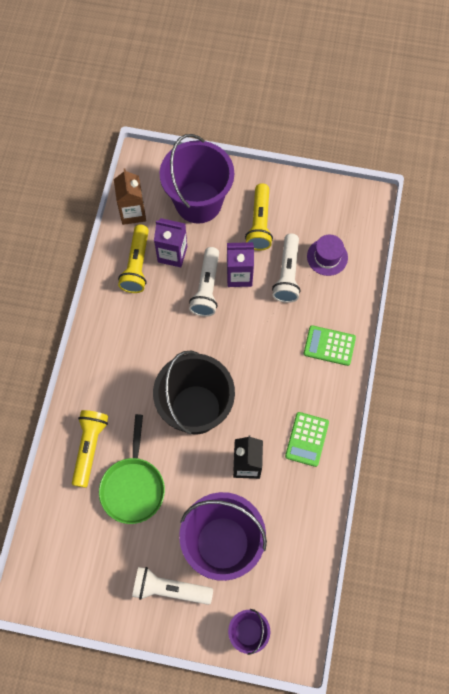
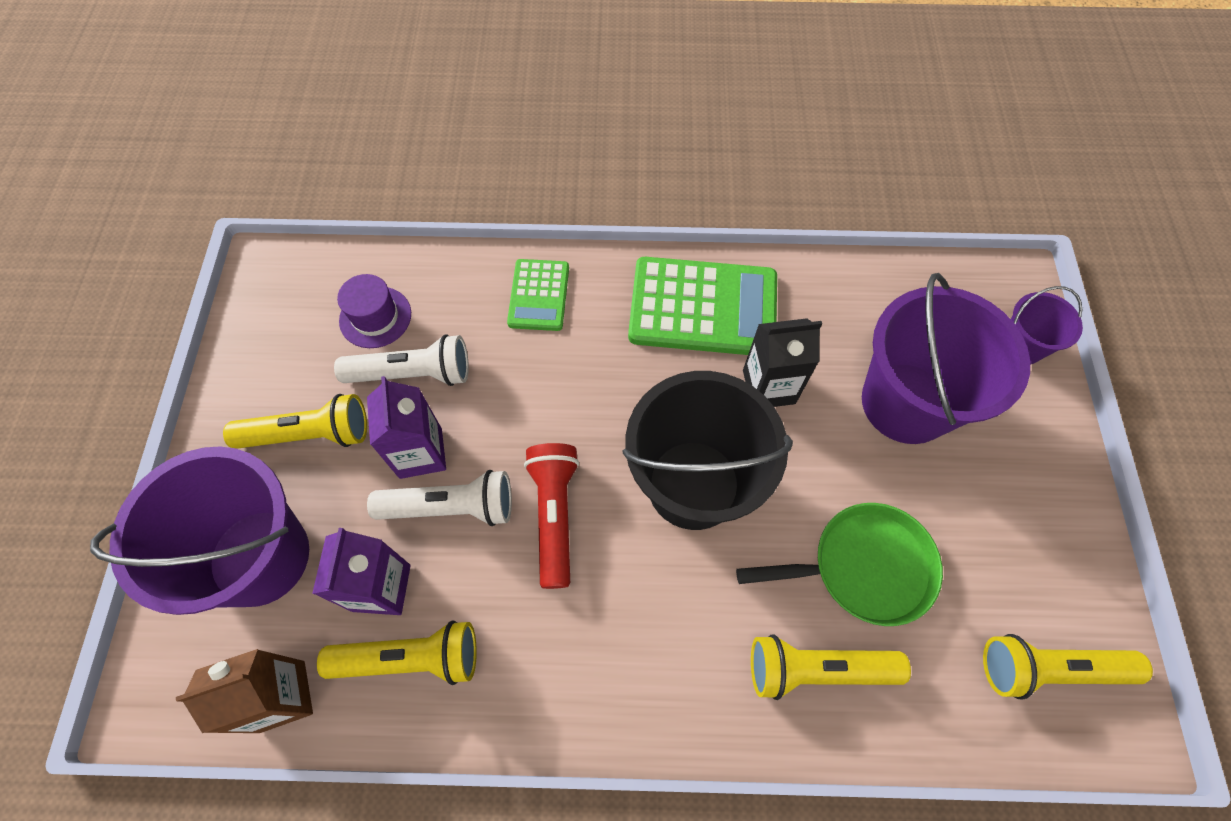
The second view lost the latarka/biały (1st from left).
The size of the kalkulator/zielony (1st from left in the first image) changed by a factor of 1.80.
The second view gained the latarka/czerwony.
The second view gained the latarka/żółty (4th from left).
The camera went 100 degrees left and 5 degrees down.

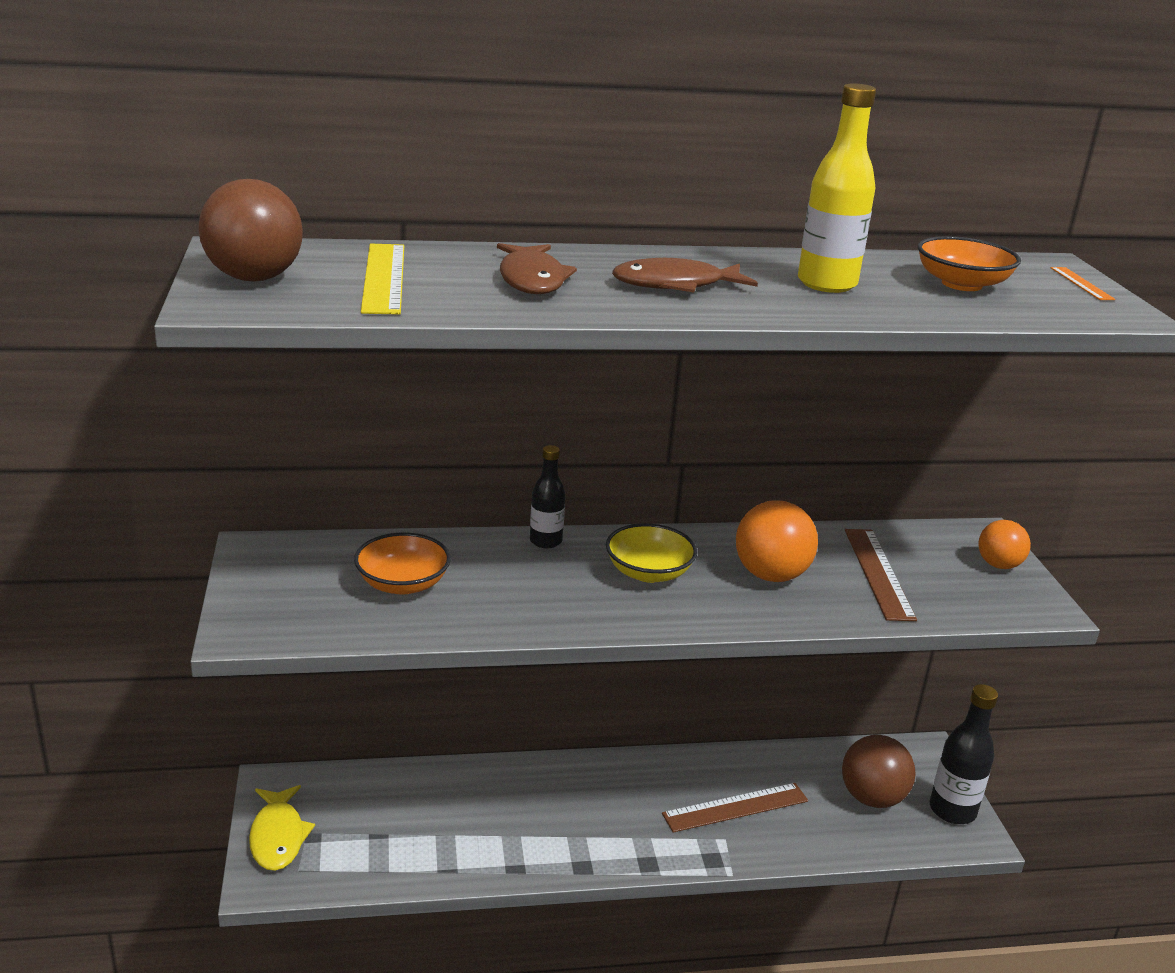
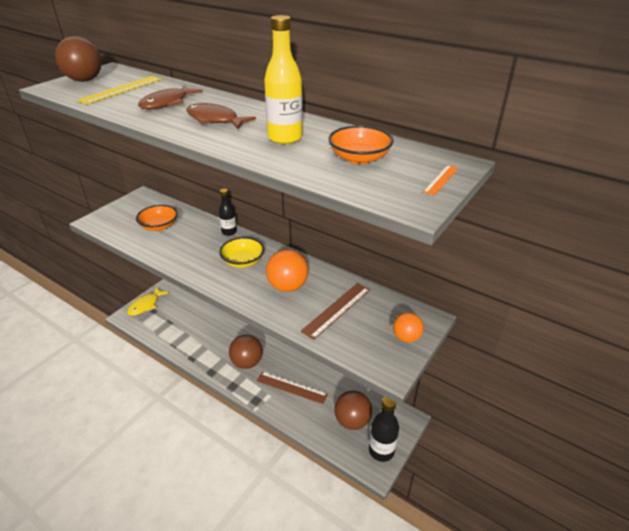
The second view gained the piłka/brązowy (2nd from left).
The camera went 45 degrees right and 10 degrees up.

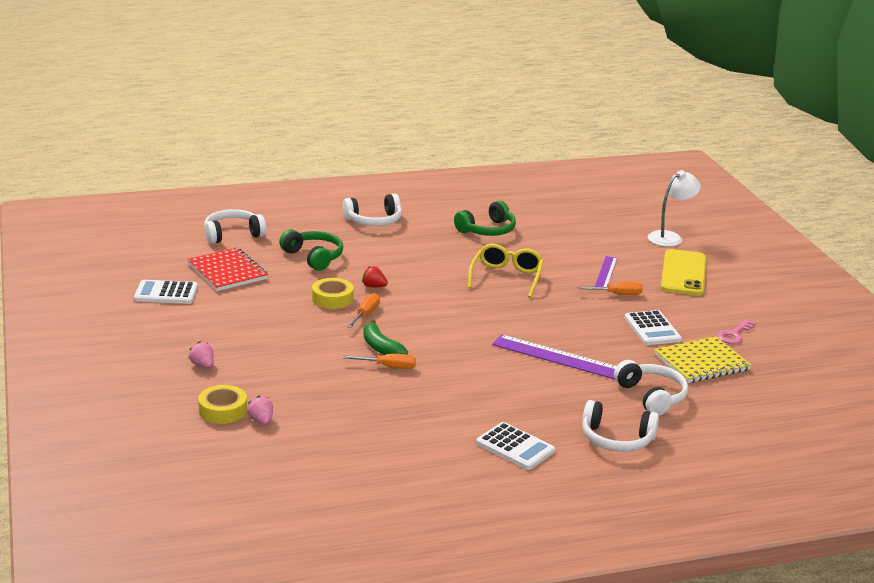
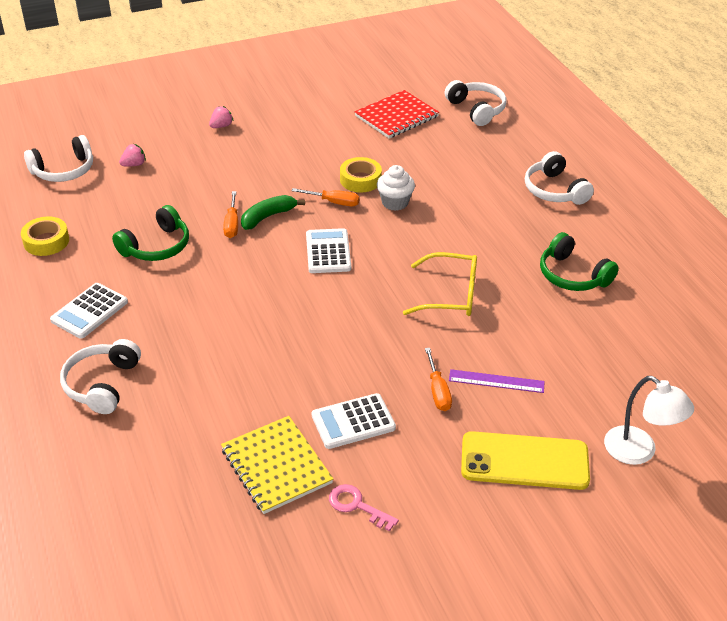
The kalkulator/biały (1st from left in the first image) ended up elsewhere.
The taśma klejąca/żółty (1st from left) ended up elsewhere.
The słuchawki/zielony (1st from left) ended up elsewhere.
Where the truskawka/czerwony stood, the muffinka/biały came to stand.
The second view lost the linijka/fioletowy (1st from left).
The słuchawki/biały (4th from left in the first image) ended up elsewhere.
The camera went 85 degrees right and 15 degrees up.

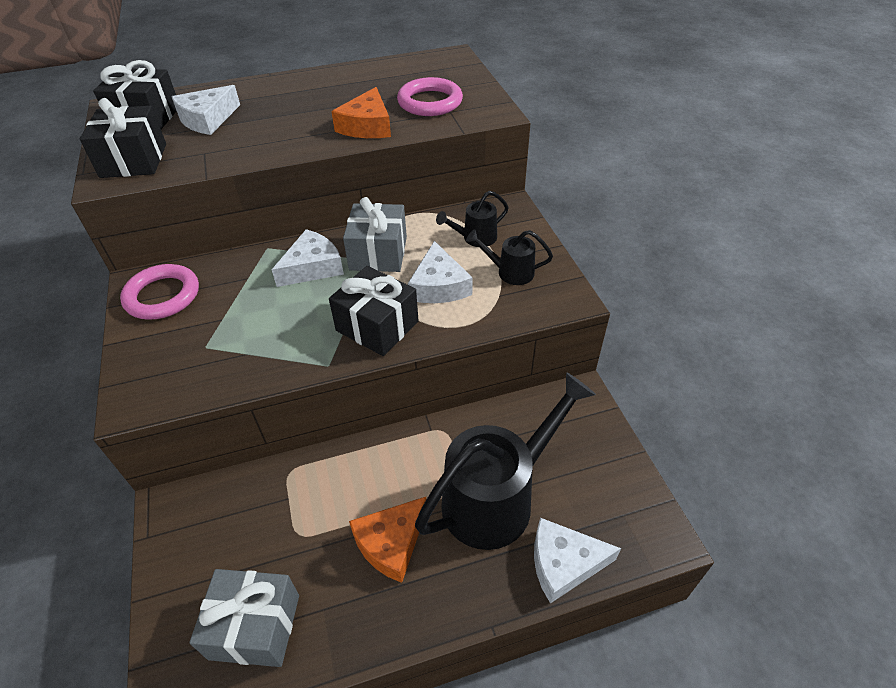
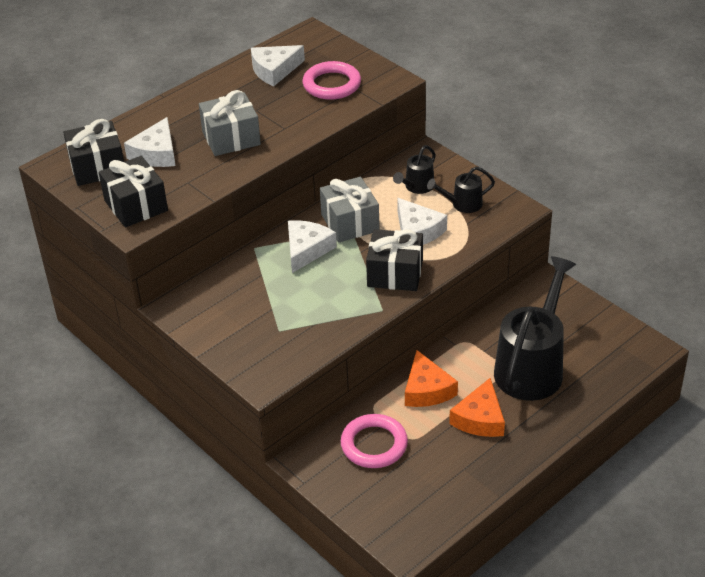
The pierścień/różowy (1st from left in the first image) ended up elsewhere.
The prezent/szary (1st from left) ended up elsewhere.
The ser/pomarańczowy (1st from left) ended up elsewhere.
The ser/biały (4th from left in the first image) ended up elsewhere.
The camera went 25 degrees left and 5 degrees down.

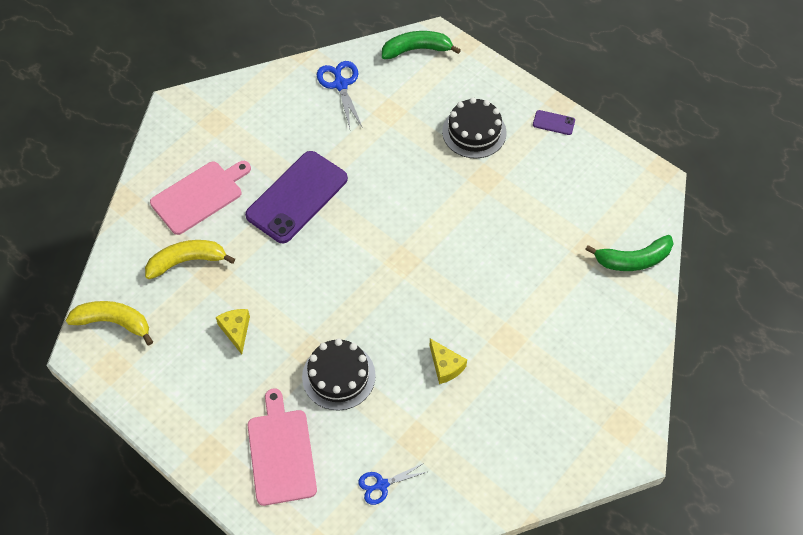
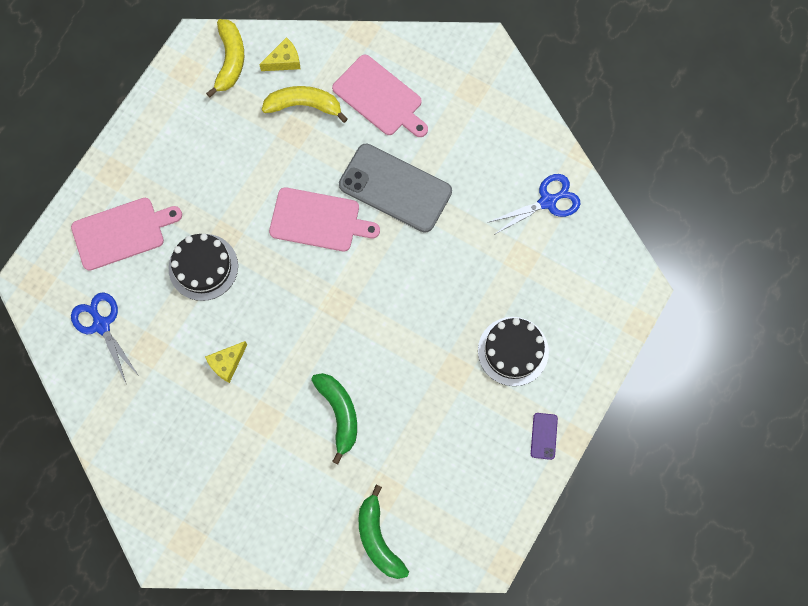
The banan/żółty (2nd from left) ended up facing another way, 60 degrees counterclockwise from before.
The ser/żółty (1st from left in the first image) ended up elsewhere.
What was the telefon/fioletowy (1st from left) turned into the telefon/szary.
The size of the nożyczki/niebieski (2nd from left in the first image) changed by a factor of 1.53.
The banan/zielony (1st from left) ended up elsewhere.
The second view gained the deska do krojenia/różowy (2nd from left).
The camera went 80 degrees right and 15 degrees up.

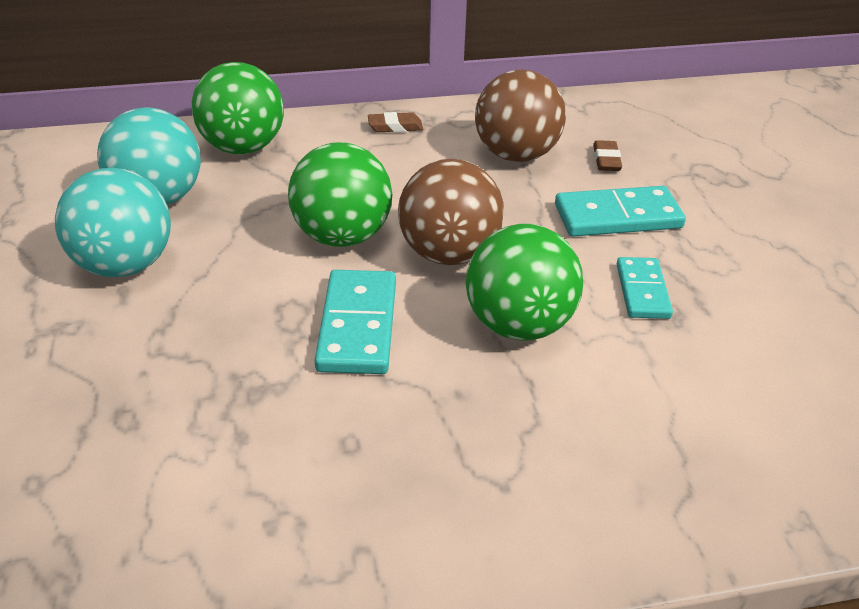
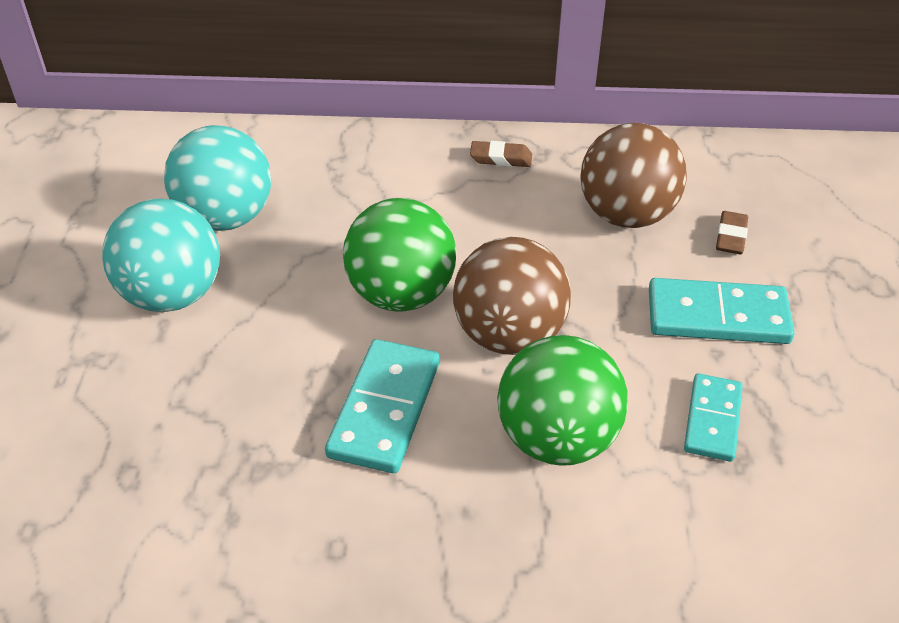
The second view lost the piłka/zielony (1st from left).
The camera went 15 degrees right and 5 degrees up.

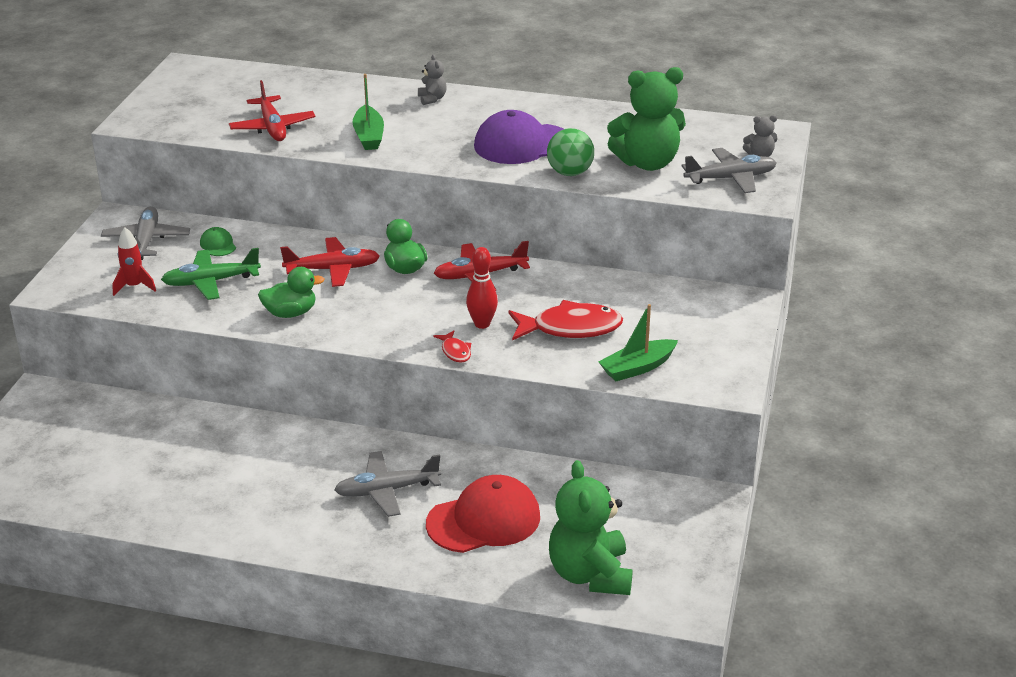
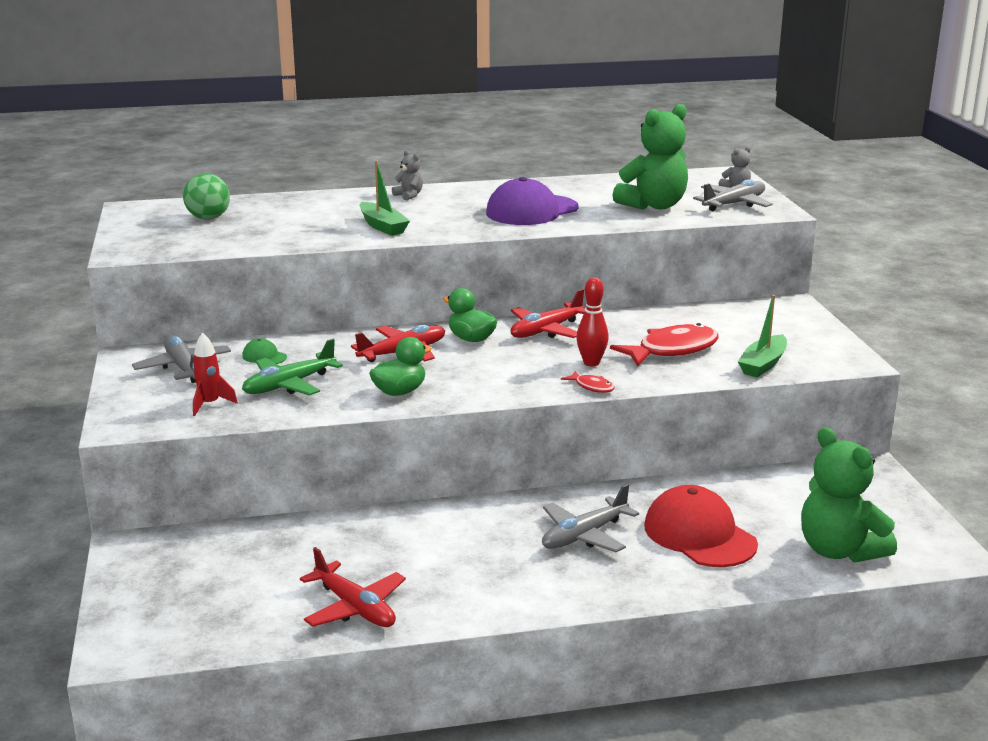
The samolot/czerwony (1st from left) ended up elsewhere.
The czapka/czerwony ended up facing another way, 75 degrees counterclockwise from before.
The piłka/zielony ended up elsewhere.
The camera went 25 degrees left and 10 degrees down.

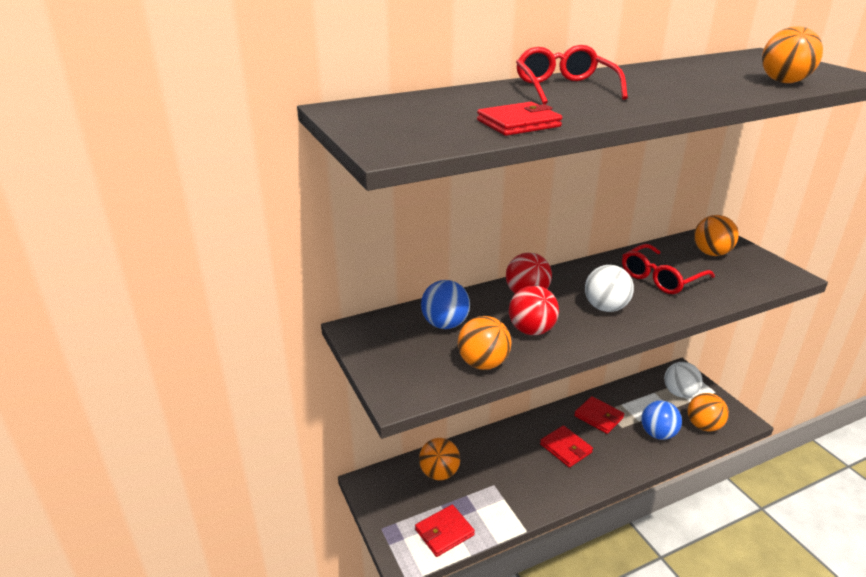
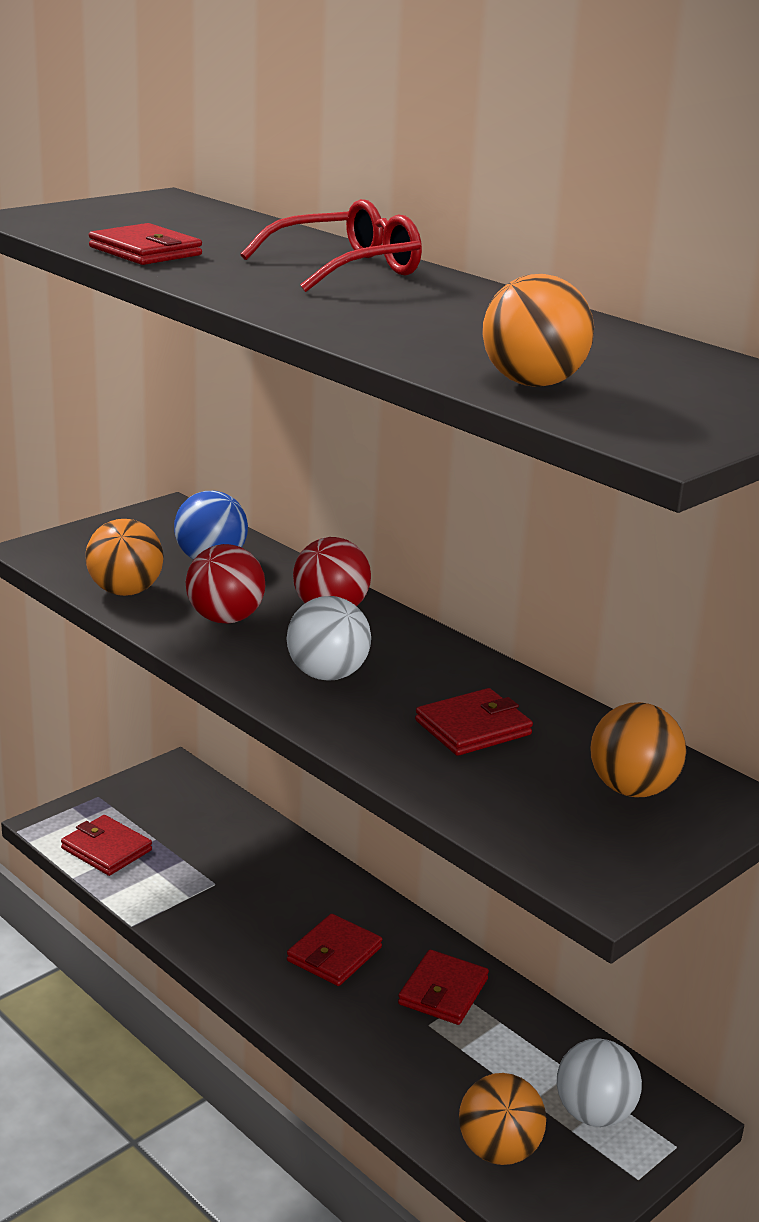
The second view lost the piłka/pomarańczowy (1st from left).
Where the okulary/czerwony (2nd from left) stood, the portfel/czerwony (5th from left) came to stand.
The second view lost the piłka/niebieski (2nd from left).
The camera went 70 degrees right and 5 degrees down.

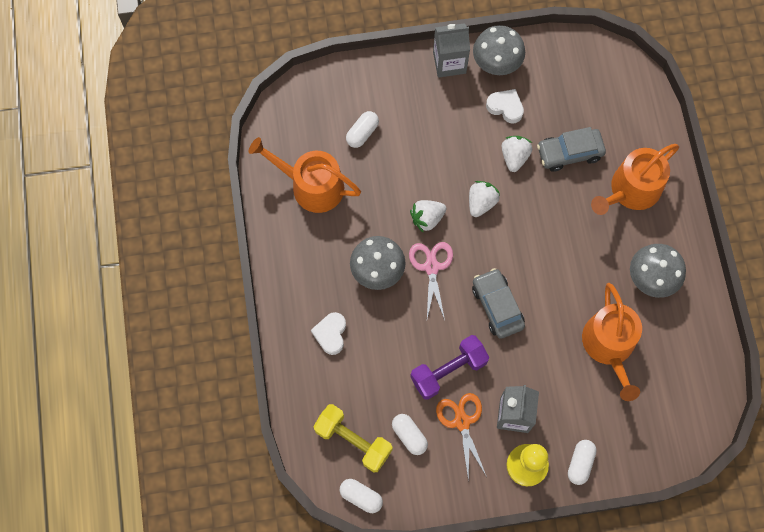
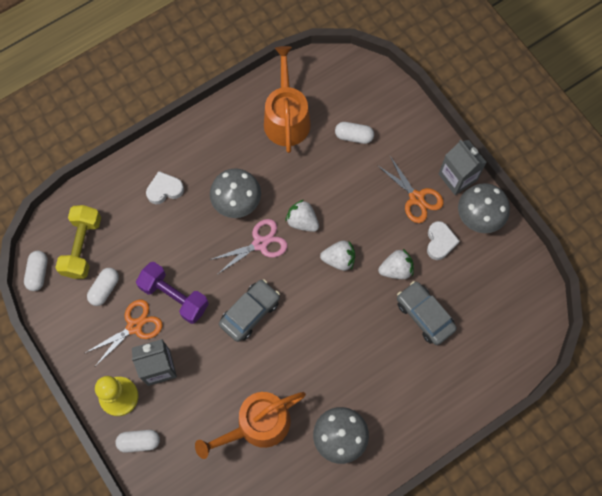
The second view lost the konewka/pomarańczowy (3rd from left).
The second view gained the nożyczki/pomarańczowy (2nd from left).
The camera went 65 degrees right and 0 degrees up.

